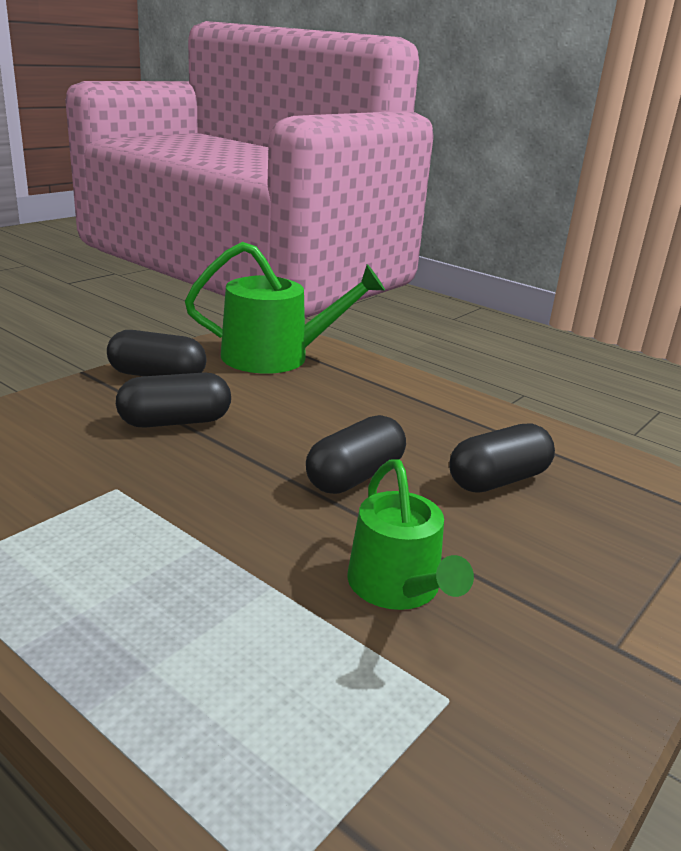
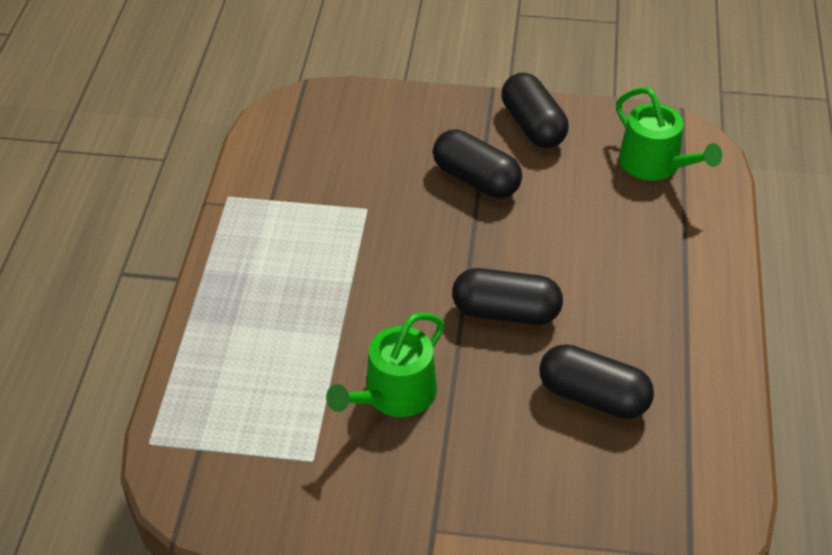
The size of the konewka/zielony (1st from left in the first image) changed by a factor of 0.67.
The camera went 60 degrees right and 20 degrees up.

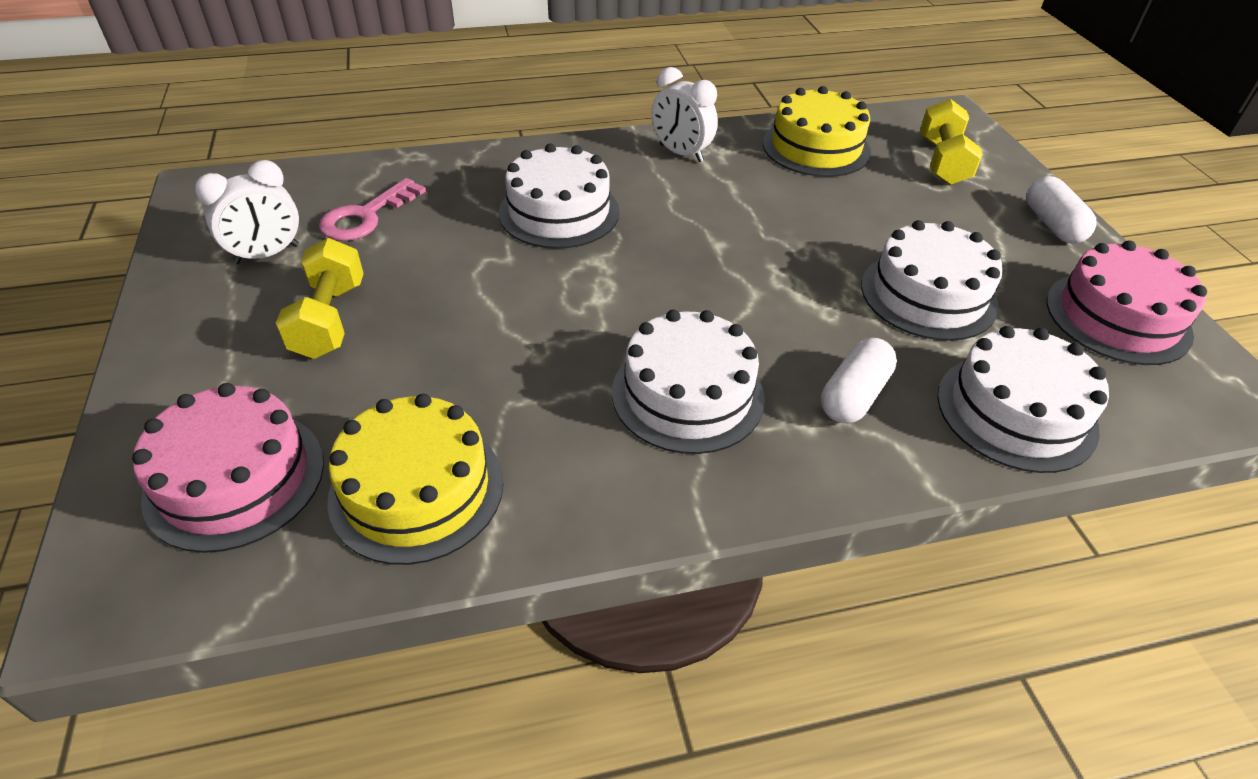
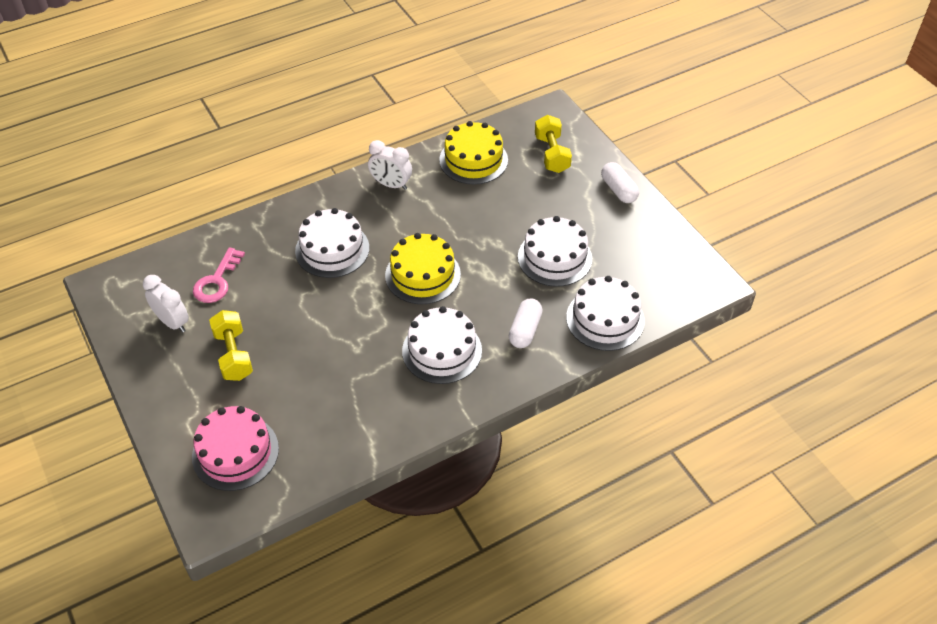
The budzik/biały (1st from left) ended up facing another way, 90 degrees counterclockwise from before.
The tort/żółty (1st from left) ended up elsewhere.
The second view lost the tort/różowy (2nd from left).
The camera went 15 degrees left and 5 degrees up.

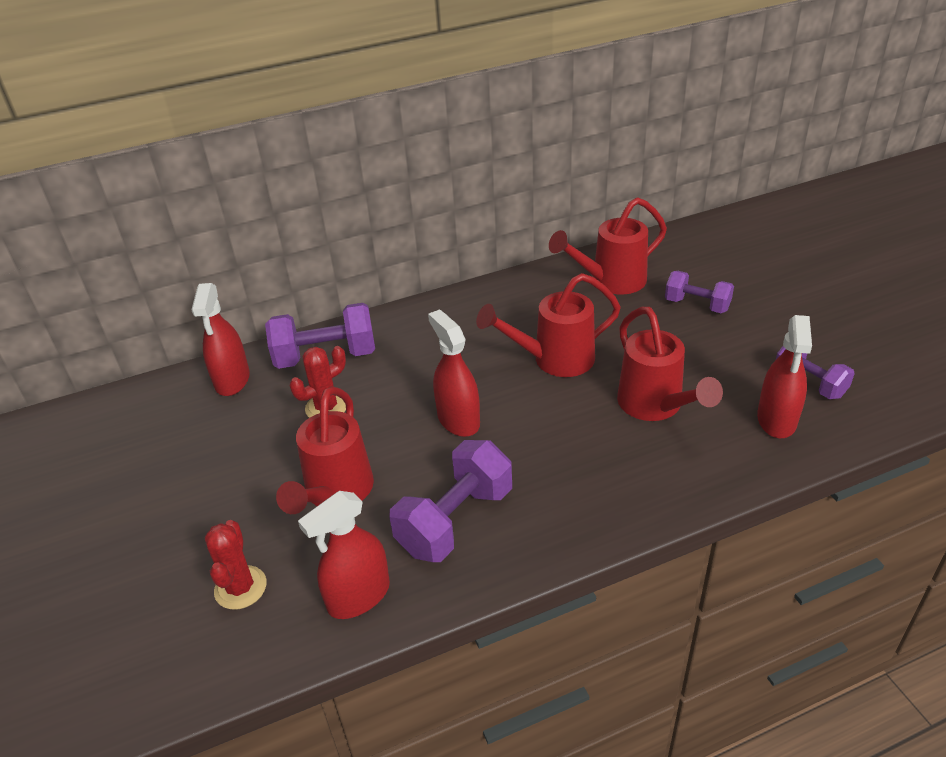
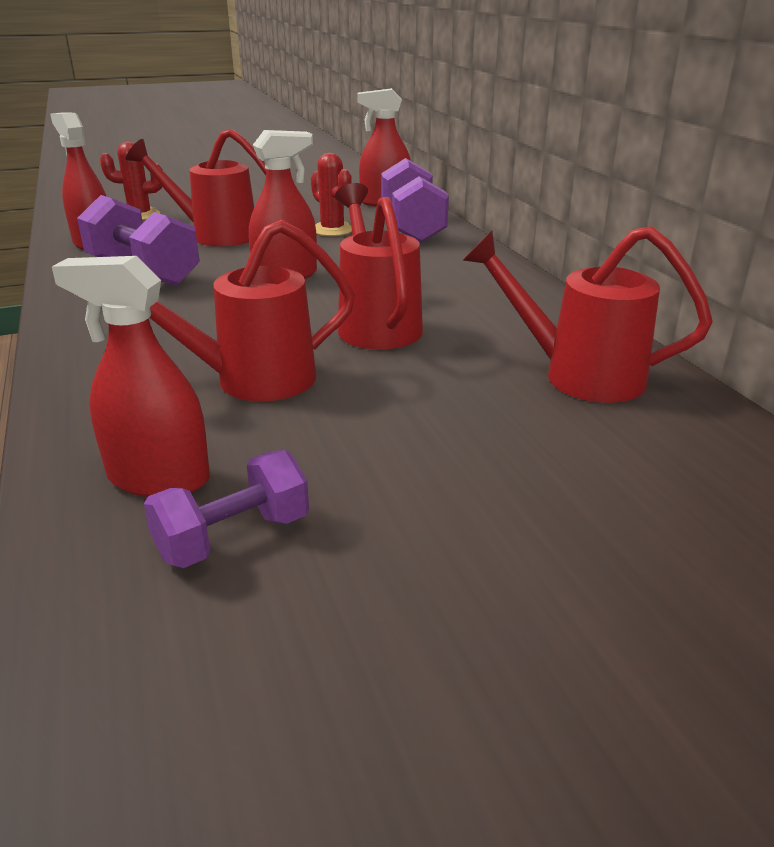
The konewka/czerwony (3rd from left in the first image) ended up facing another way, 45 degrees counterclockwise from before.
The second view lost the hantel/fioletowy (3rd from left).
The camera went 90 degrees right and 10 degrees down.

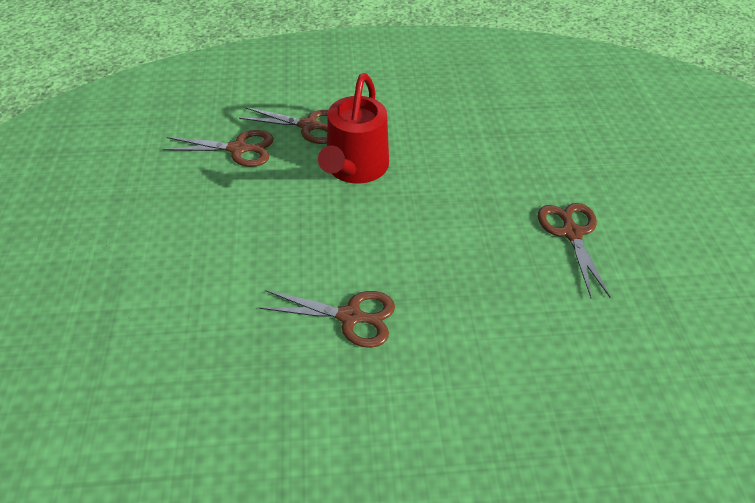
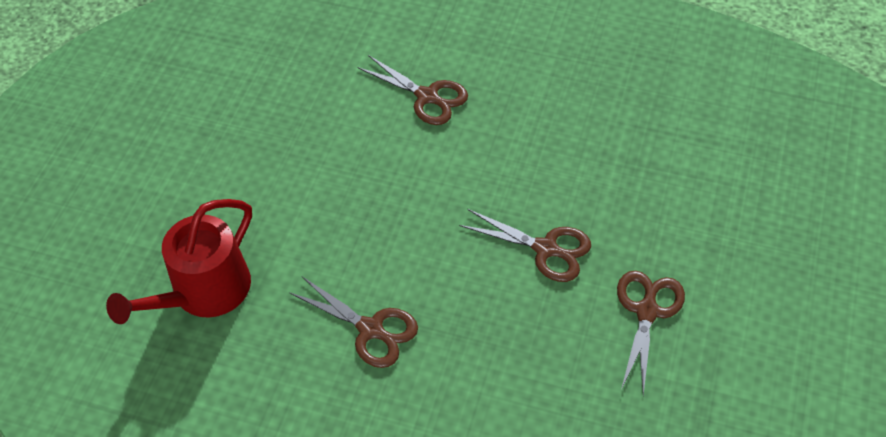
The nożyczki/brązowy (1st from left in the first image) ended up elsewhere.
The konewka/czerwony ended up elsewhere.
The camera went 25 degrees right and 5 degrees up.

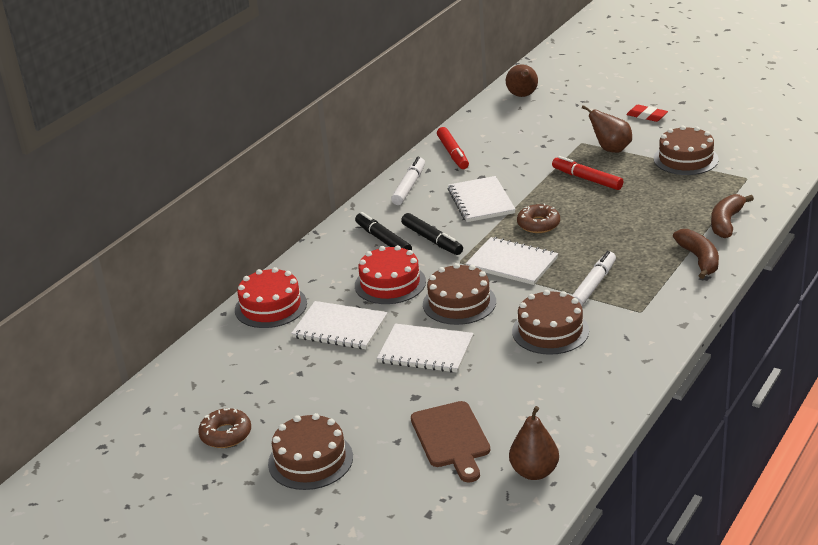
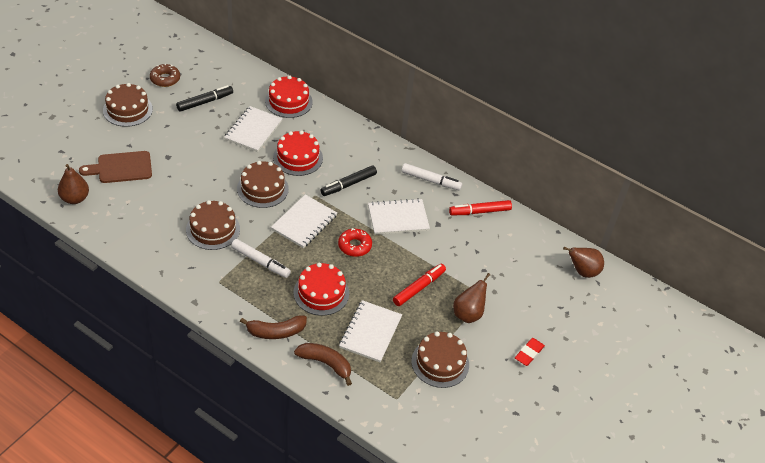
The flamaster/czarny (1st from left) ended up elsewhere.
The zeszyt/biały (2nd from left in the first image) ended up elsewhere.
What was the donut/brązowy (2nd from left) turned into the donut/czerwony.
The second view gained the tort/czerwony (3rd from left).
The camera went 85 degrees right and 15 degrees up.

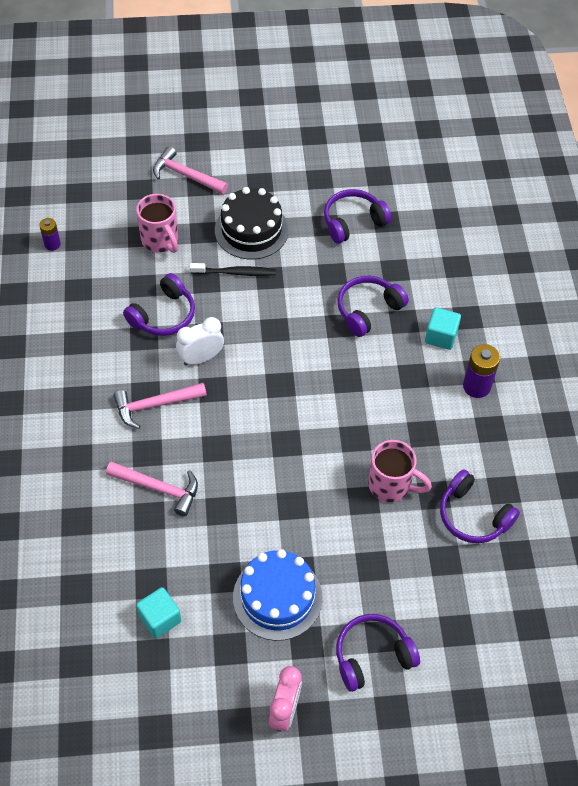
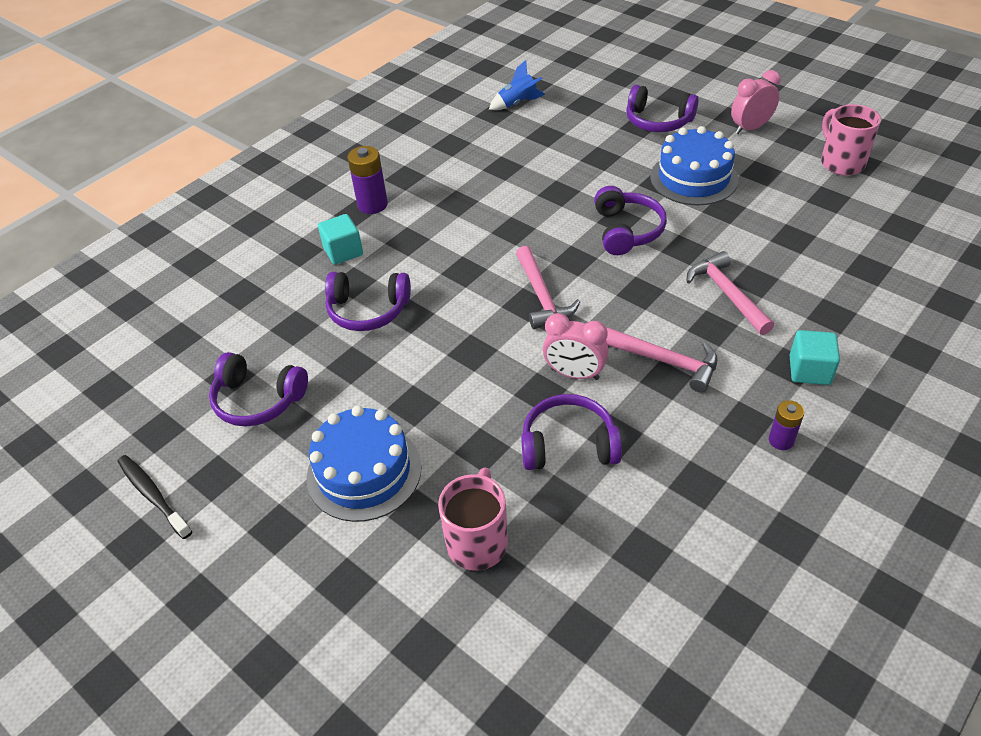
The bateria/fioletowy (1st from left in the first image) ended up elsewhere.
The sześcian/turkusowy (1st from left in the first image) ended up elsewhere.
The młotek/różowy (3rd from left in the first image) ended up elsewhere.
What was the budzik/biały turned into the budzik/różowy (1st from left).
The szczoteczka do zębów/czarny ended up elsewhere.
What was the tort/czarny turned into the tort/niebieski (1st from left).
The kubek/różowy (2nd from left) ended up elsewhere.
The słuchawki/fioletowy (5th from left in the first image) ended up elsewhere.
The second view gained the rakieta/niebieski.
The camera went 130 degrees left and 10 degrees down.

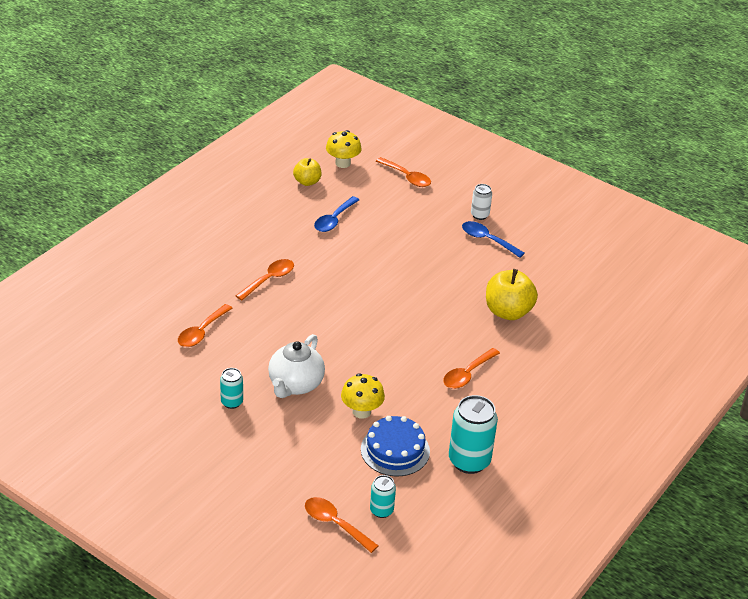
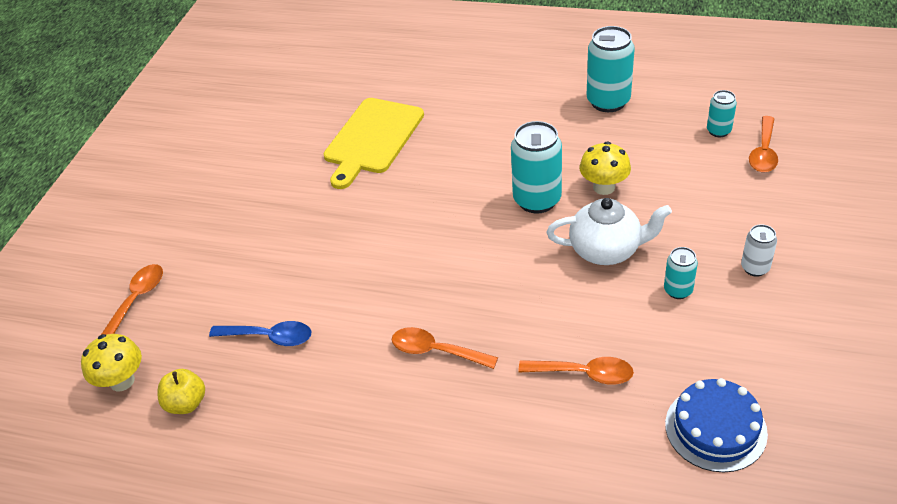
The tort/niebieski ended up elsewhere.
The second view lost the łyżka/pomarańczowy (5th from left).
The second view lost the łyżka/niebieski (2nd from left).
The puszka/biały ended up elsewhere.
Where the jabłko/żółty (2nd from left) stood, the deska do krojenia/żółty came to stand.
The second view gained the puszka/turkusowy (1st from left).
The camera went 105 degrees left and 5 degrees up.

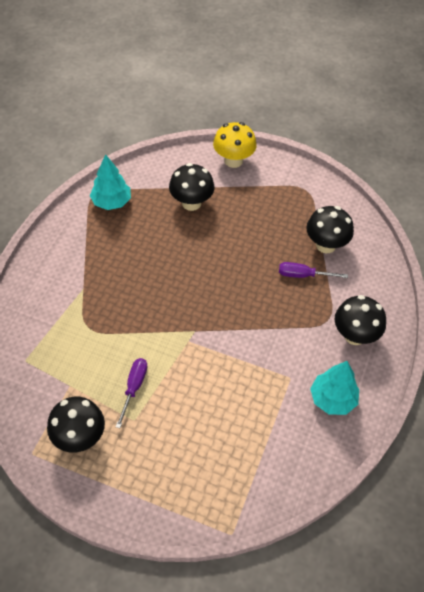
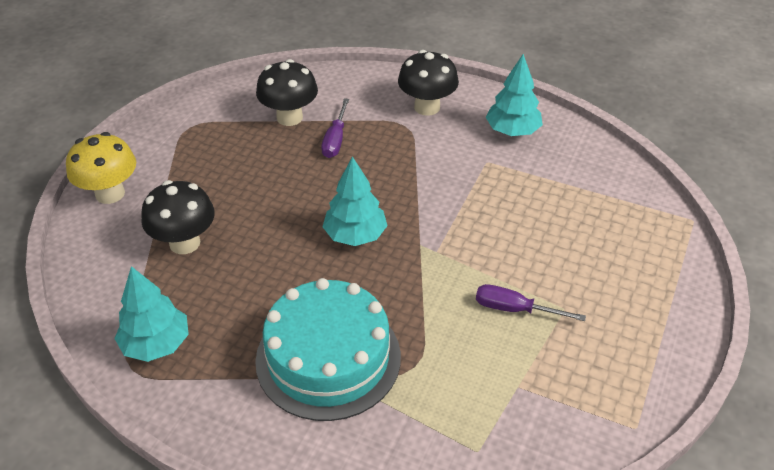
The second view lost the grzyb/czarny (1st from left).
The second view gained the tort/turkusowy.
The second view gained the drzewko/turkusowy (2nd from left).
The camera went 85 degrees left and 10 degrees down.

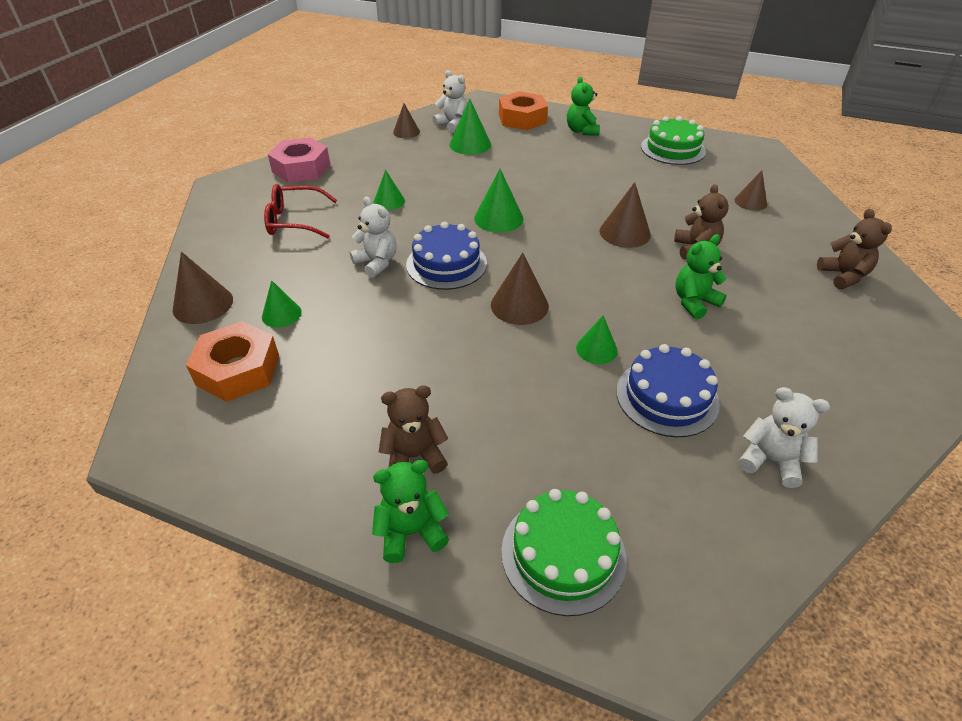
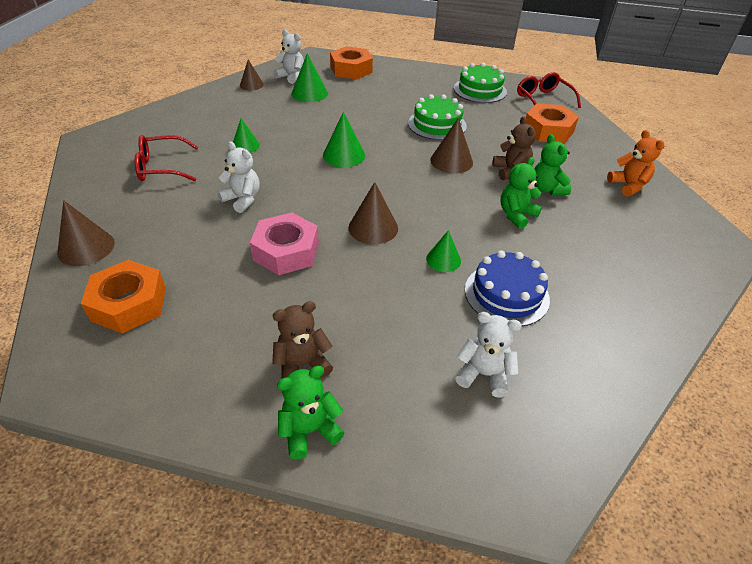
The second view lost the stożek/zielony (1st from left).
The nakrętka/różowy ended up elsewhere.
The second view lost the tort/niebieski (1st from left).
The tort/zielony (1st from left) ended up elsewhere.
The miś/zielony (2nd from left in the first image) ended up elsewhere.
Where the stożek/brązowy (5th from left) stood, the nakrętka/pomarańczowy (3rd from left) came to stand.
The miś/biały (3rd from left) ended up elsewhere.
What was the miś/brązowy (3rd from left) turned into the miś/pomarańczowy.
The second view gained the okulary/czerwony (2nd from left).
The camera went 10 degrees left and 0 degrees up.

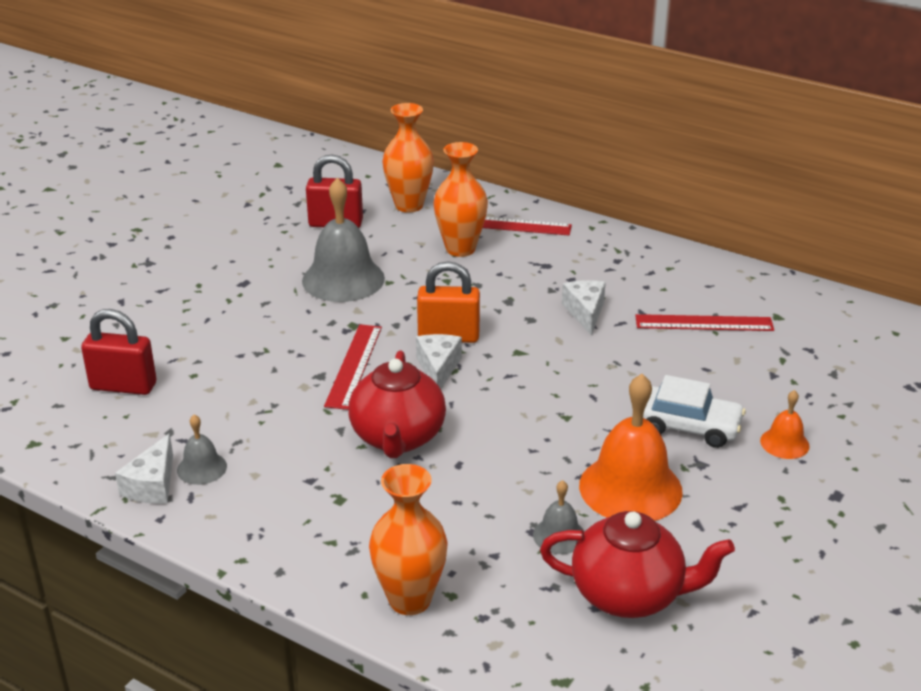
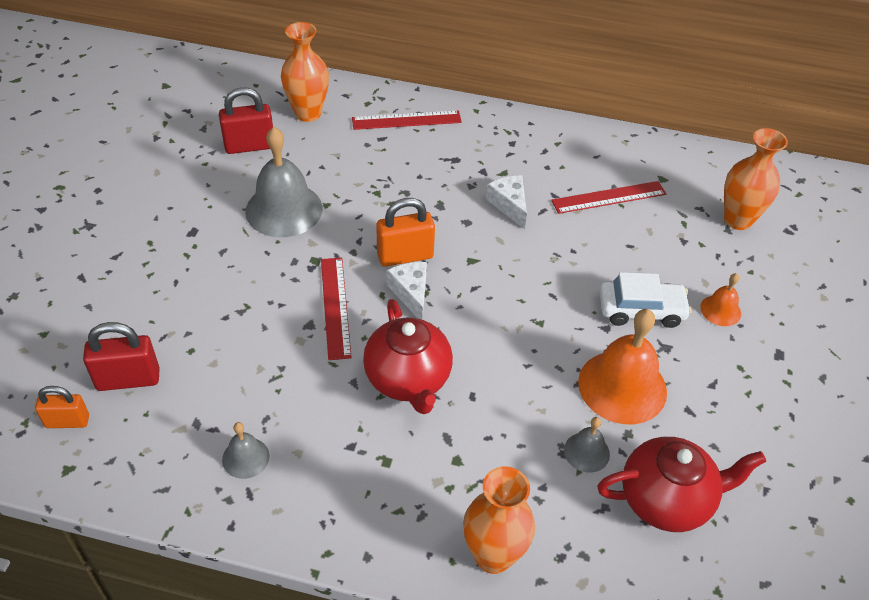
The second view lost the ser/biały (1st from left).
The wazon/pomarańczowy (3rd from left) ended up elsewhere.
The second view gained the kłódka/pomarańczowy (1st from left).
The camera went 20 degrees left and 15 degrees up.

